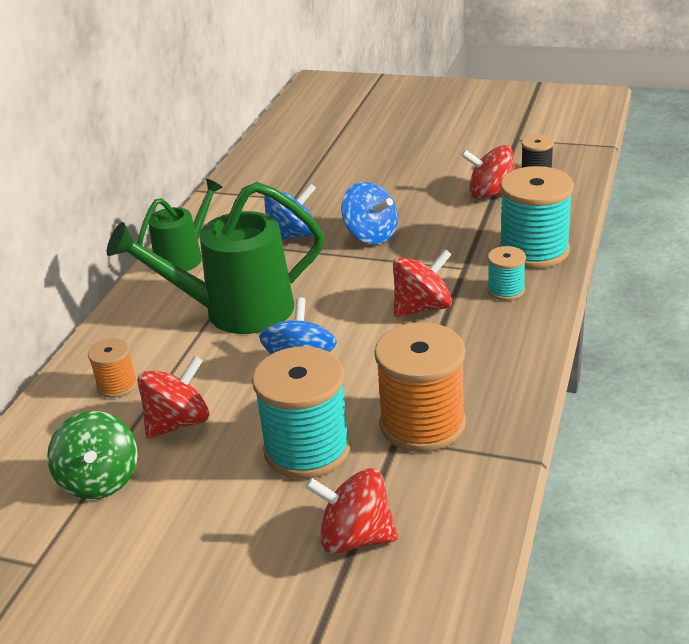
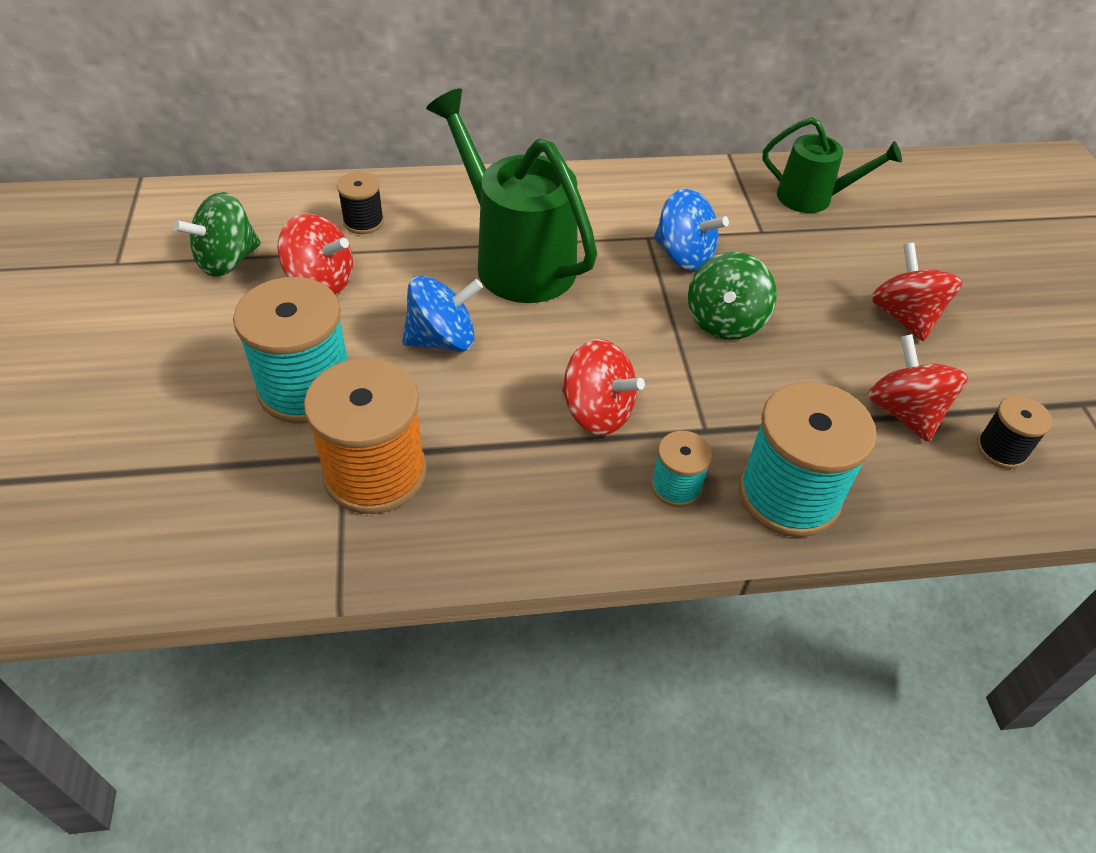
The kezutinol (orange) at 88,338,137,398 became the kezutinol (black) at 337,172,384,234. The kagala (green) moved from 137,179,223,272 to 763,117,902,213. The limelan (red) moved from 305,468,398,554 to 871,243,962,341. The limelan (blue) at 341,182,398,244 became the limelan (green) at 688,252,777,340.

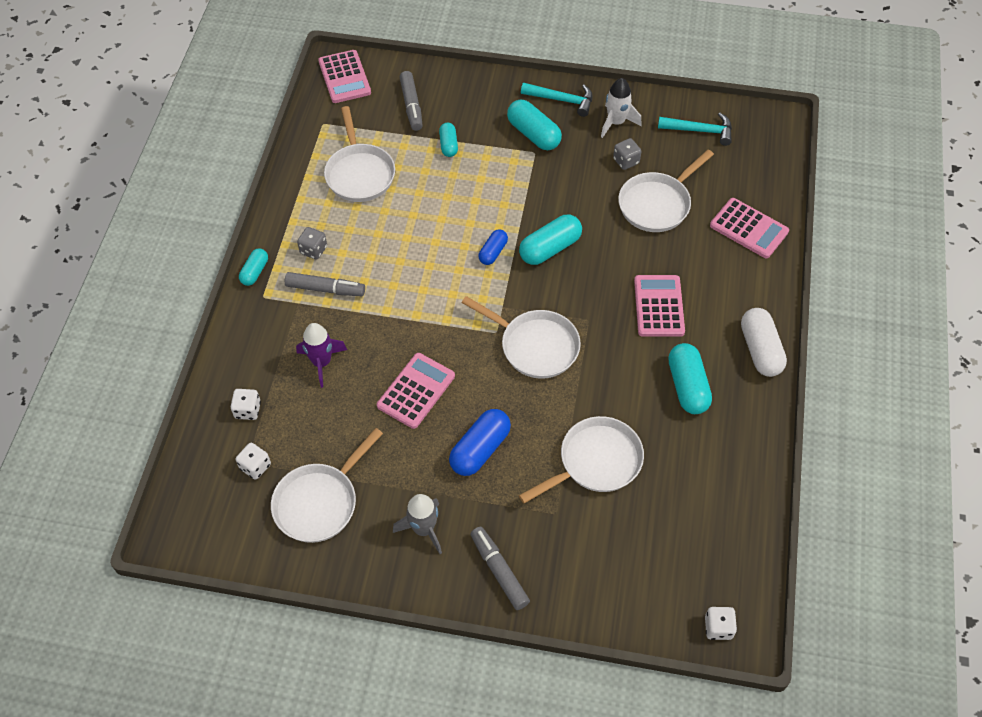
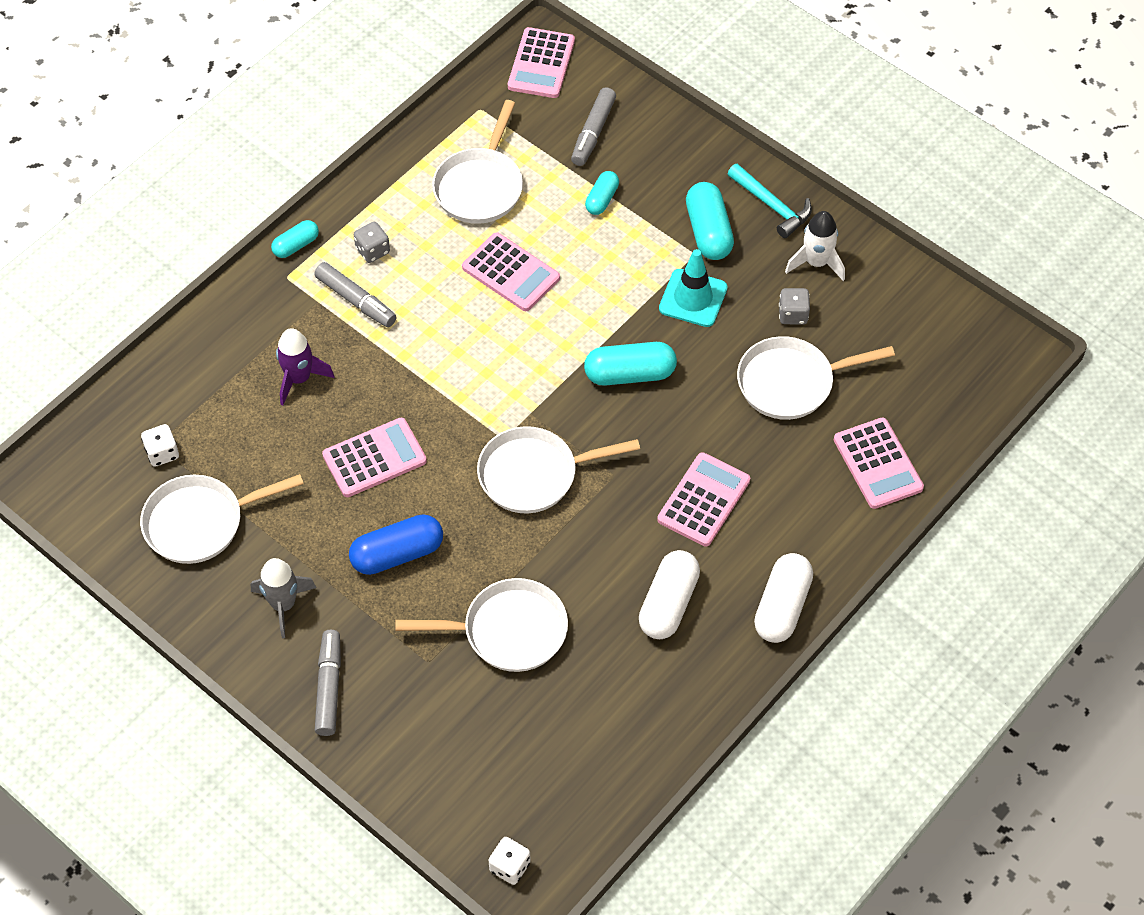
The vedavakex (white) at 230,389,261,420 disappeared. The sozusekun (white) at 462,296,581,379 turned 105 degrees clockwise. The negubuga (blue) at 478,230,508,265 disappeared. The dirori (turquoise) at 658,113,732,146 disappeared. The negubuga (turquoise) at 668,343,712,414 became the negubuga (white) at 639,550,700,639. The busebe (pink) at 462,232,560,311 appeared. The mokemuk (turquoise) at 659,249,728,327 appeared.

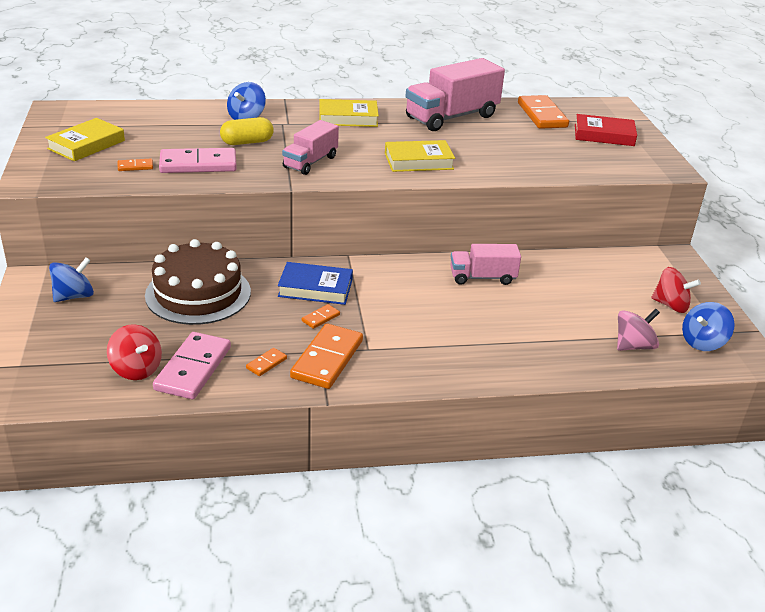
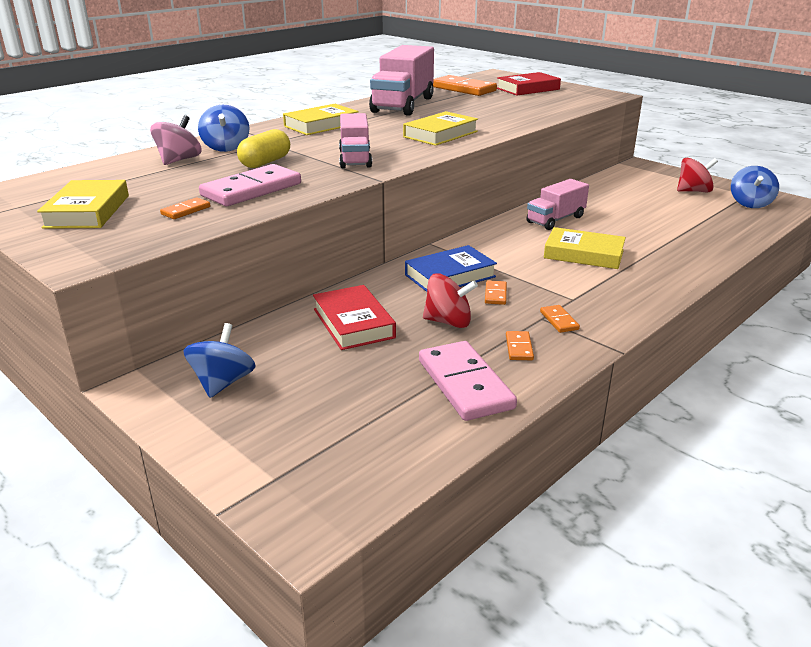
The limelan (red) moved from 107,324,162,380 to 423,273,478,328. The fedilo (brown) at 145,239,251,325 was replaced by the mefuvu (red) at 313,285,396,350. The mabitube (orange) at 290,323,363,389 changed to 0.45 times the size. The limelan (pink) moved from 617,309,660,351 to 150,115,202,165. The mefuvu (yellow) at 544,227,626,269 appeared.

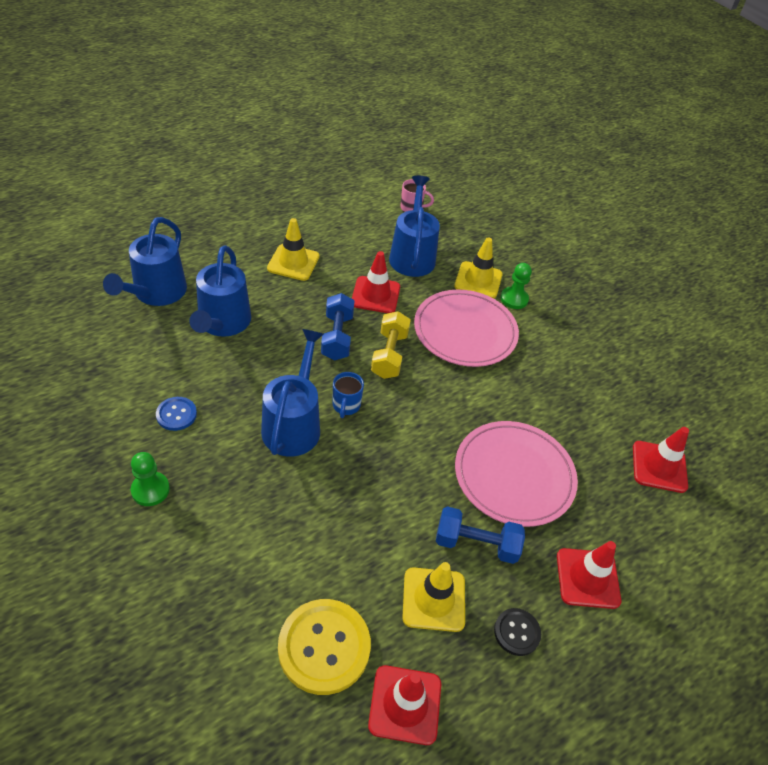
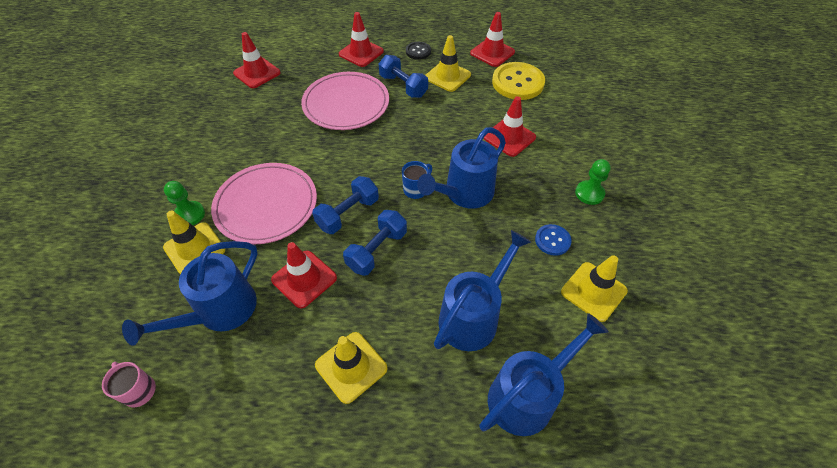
The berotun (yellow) at 371,311,411,379 became the berotun (blue) at 312,176,379,234. The mokemuk (red) at 484,96,536,157 appeared. The mokemuk (yellow) at 561,255,628,322 appeared.

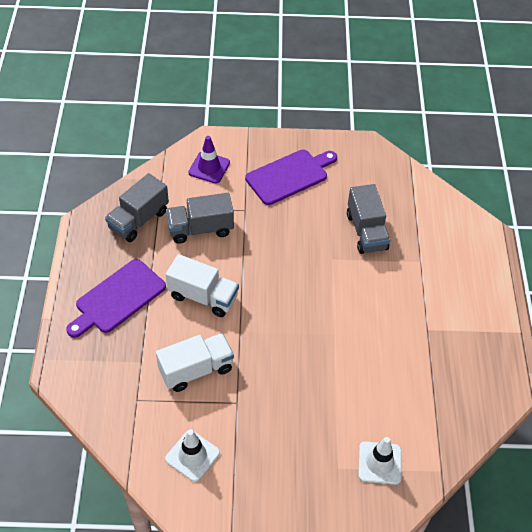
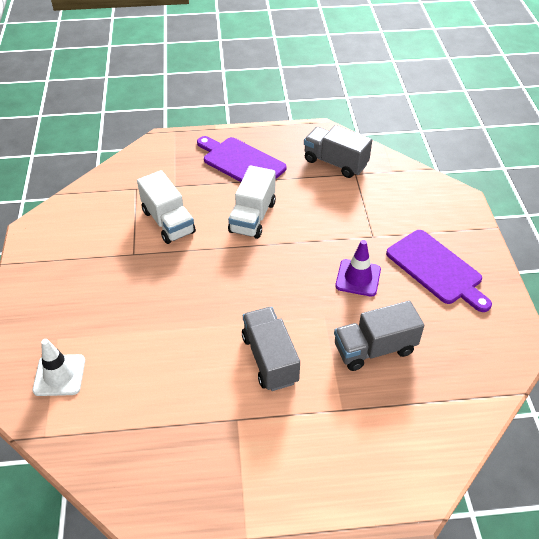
The mokemuk (white) at 165,429,220,482 disappeared. The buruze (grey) moved from 166,193,234,244 to 242,307,300,391. The mokemuk (purple) moved from 188,136,230,184 to 335,240,381,297.

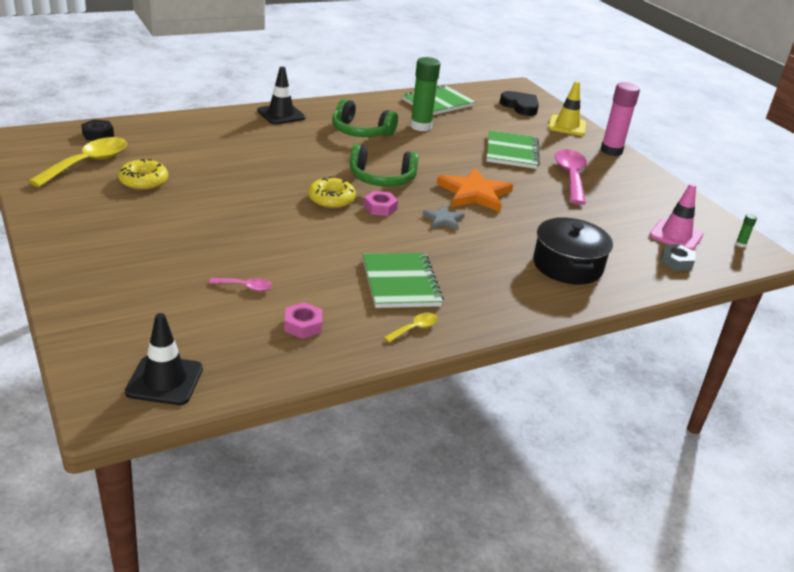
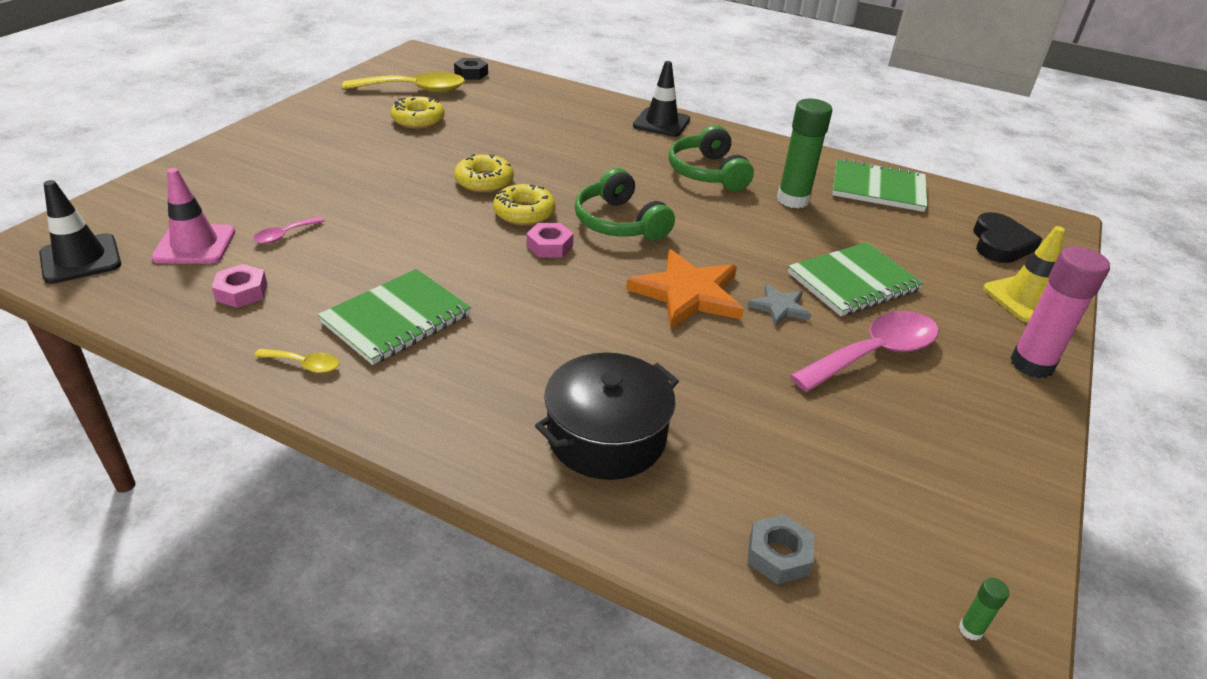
The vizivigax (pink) at 209,278,272,291 turned 75 degrees clockwise. The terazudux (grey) moved from 423,205,465,230 to 748,284,811,327. The mokemuk (pink) moved from 649,183,703,250 to 151,168,235,264. The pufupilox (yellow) at 454,154,514,193 appeared.

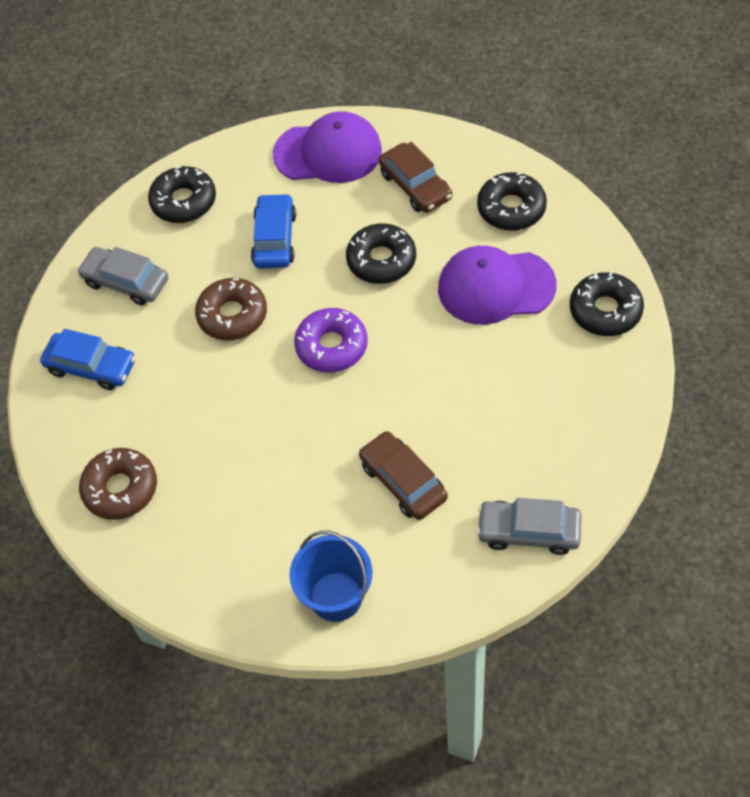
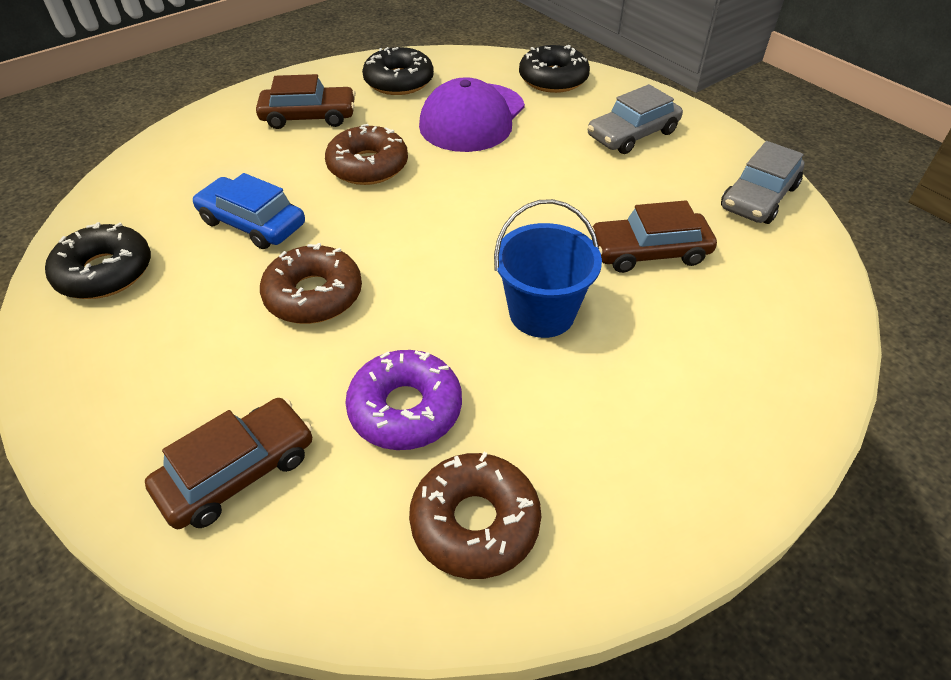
The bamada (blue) at 40,329,136,390 became the bamada (brown) at 145,398,313,529. The bamada (grey) moved from 77,247,168,305 to 588,84,683,154. The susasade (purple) at 273,111,382,183 disappeared. The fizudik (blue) moved from 289,531,373,622 to 494,199,602,338. The pufupilox (purple) moved from 294,308,368,373 to 345,350,462,450. The pufupilox (black) at 346,223,416,284 became the pufupilox (brown) at 325,124,408,185.

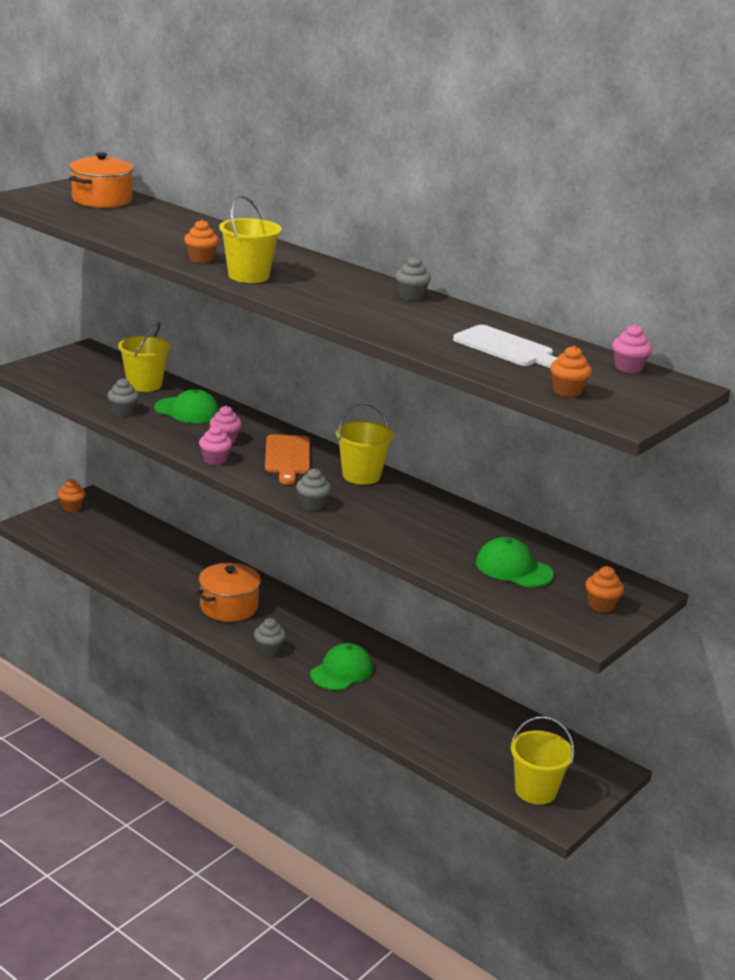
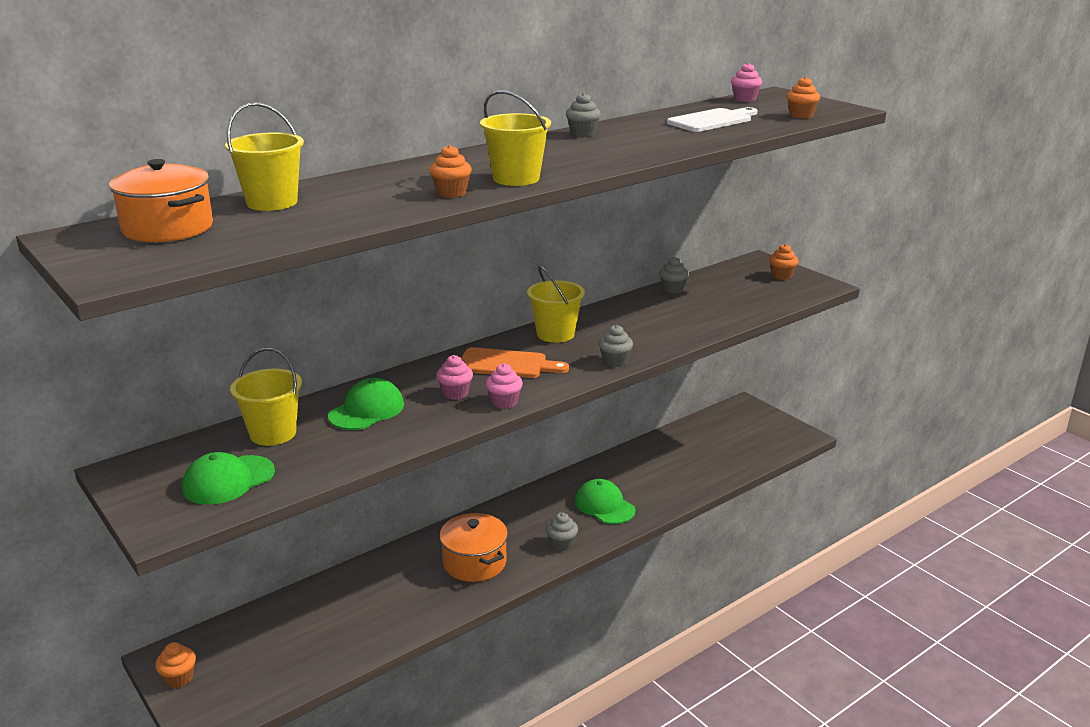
The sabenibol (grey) moved from 107,378,139,416 to 659,257,689,294. The susasade (green) moved from 476,537,554,587 to 182,452,275,505. The fizudik (yellow) moved from 511,716,574,805 to 225,103,304,211.

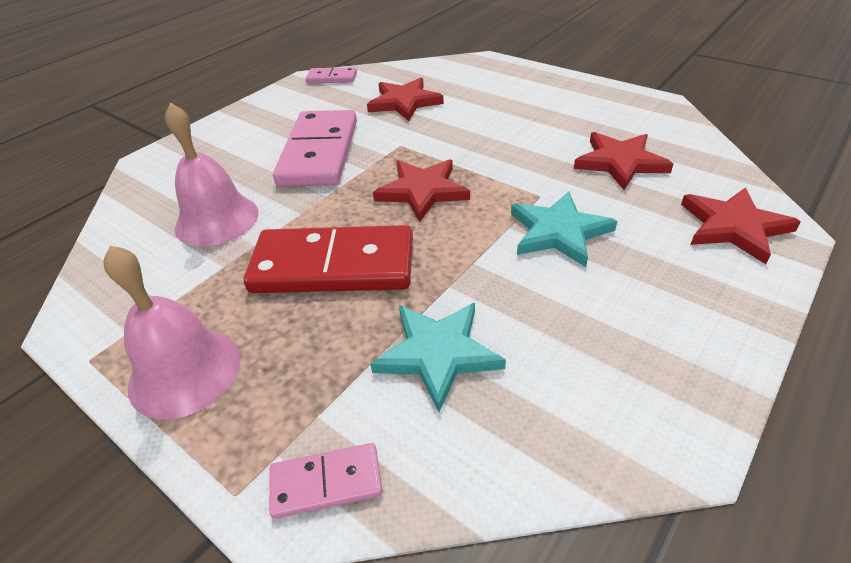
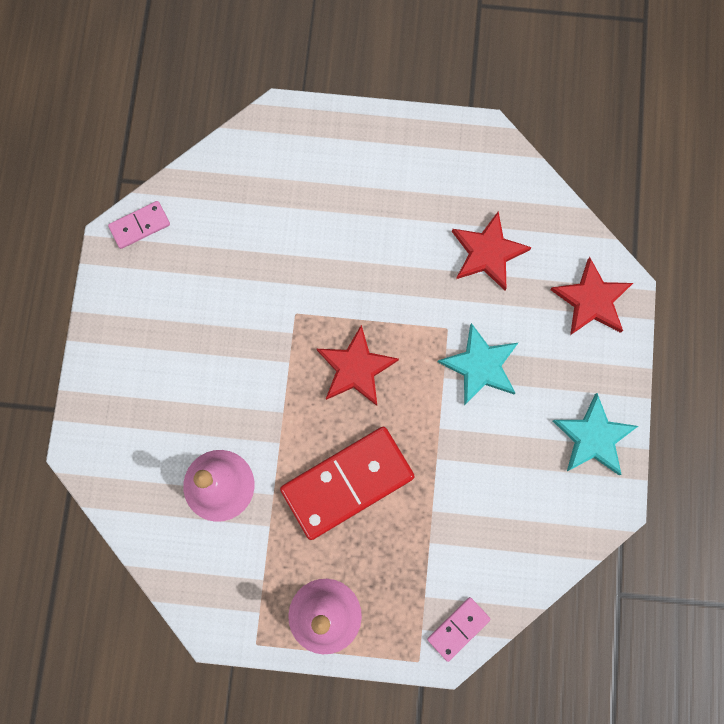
The mabitube (pink) at 273,110,357,186 disappeared. The terazudux (red) at 367,78,444,121 disappeared. The terazudux (turquoise) moved from 370,303,506,412 to 553,393,638,475.

